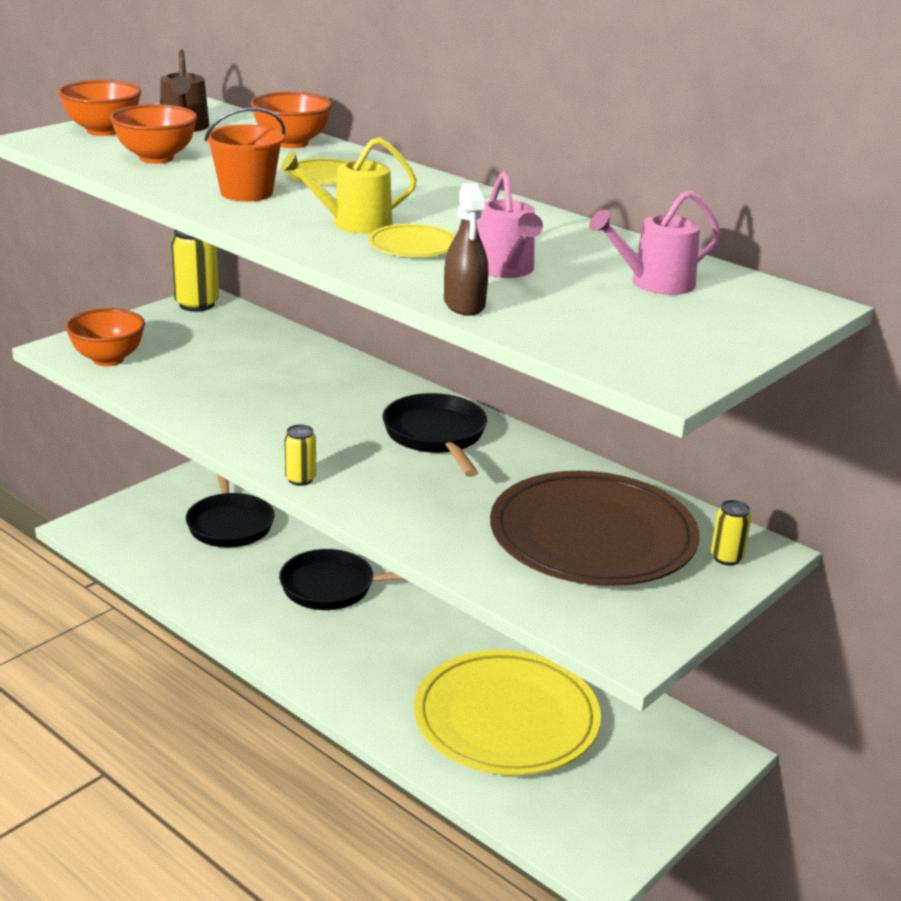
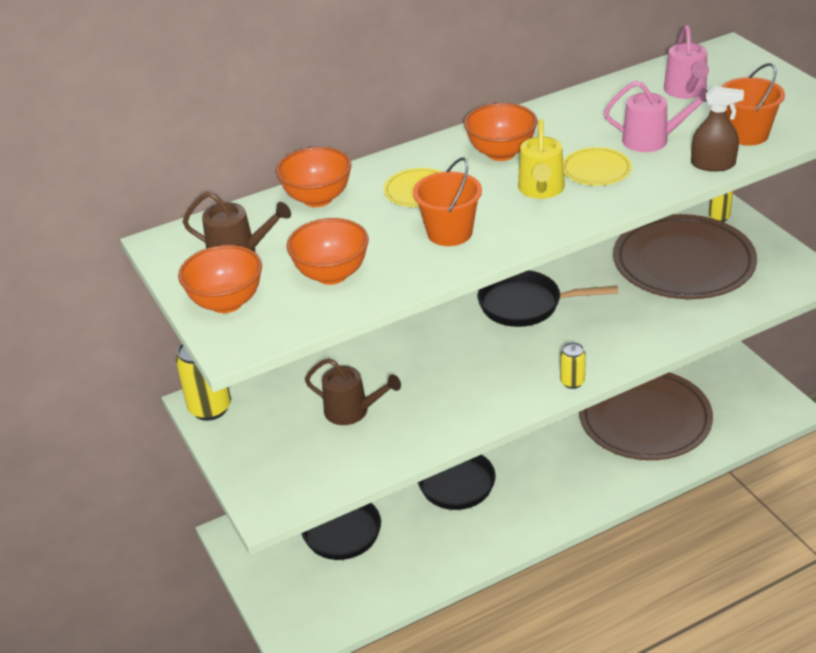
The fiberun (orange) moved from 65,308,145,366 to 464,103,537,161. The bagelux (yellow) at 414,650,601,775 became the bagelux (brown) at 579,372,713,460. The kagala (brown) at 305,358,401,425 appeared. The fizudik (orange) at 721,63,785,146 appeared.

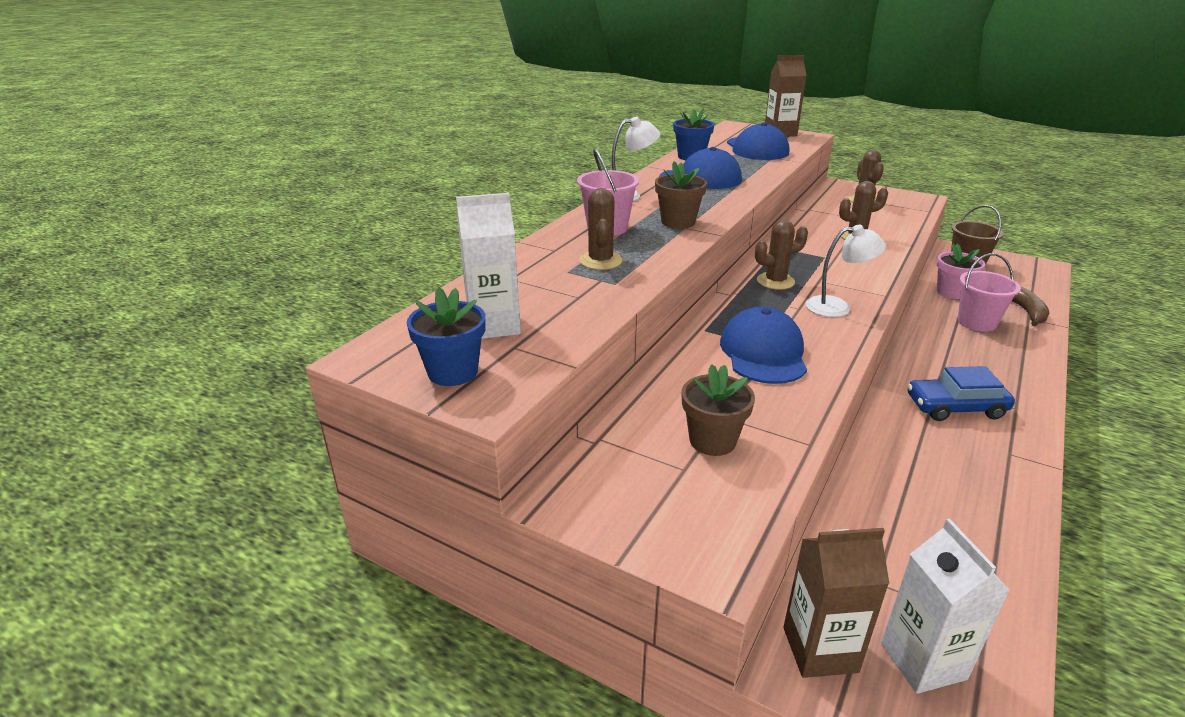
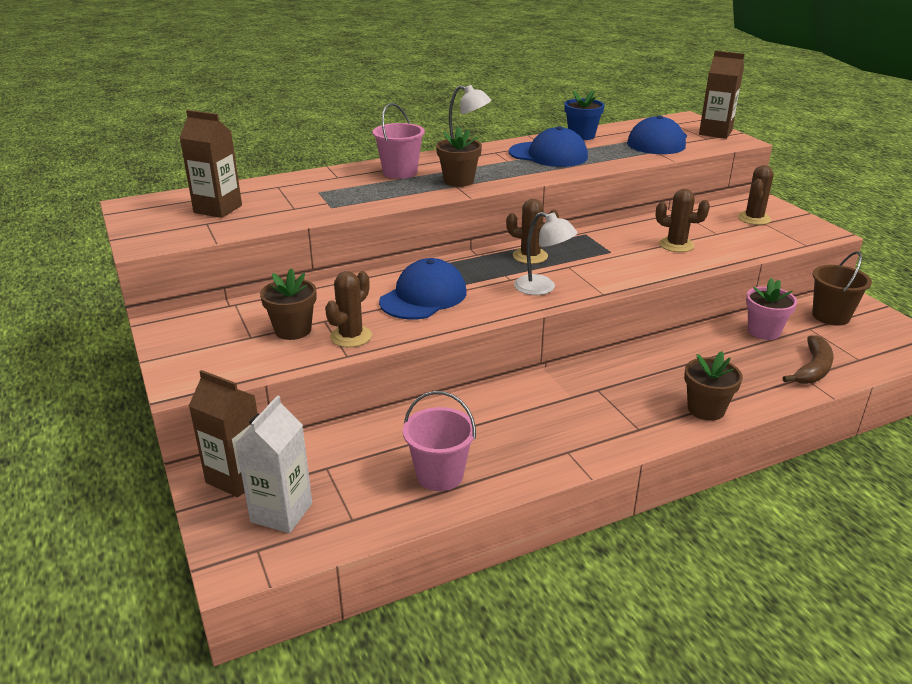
The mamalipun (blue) at 407,287,485,386 disappeared. The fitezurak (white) at 456,193,521,339 became the fitezurak (brown) at 180,110,242,218. The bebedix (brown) moved from 579,188,622,270 to 325,271,372,347. The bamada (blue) at 907,366,1015,421 disappeared. The fizudik (pink) moved from 958,253,1021,332 to 403,391,476,491. The mamalipun (brown) at 684,351,743,421 appeared.

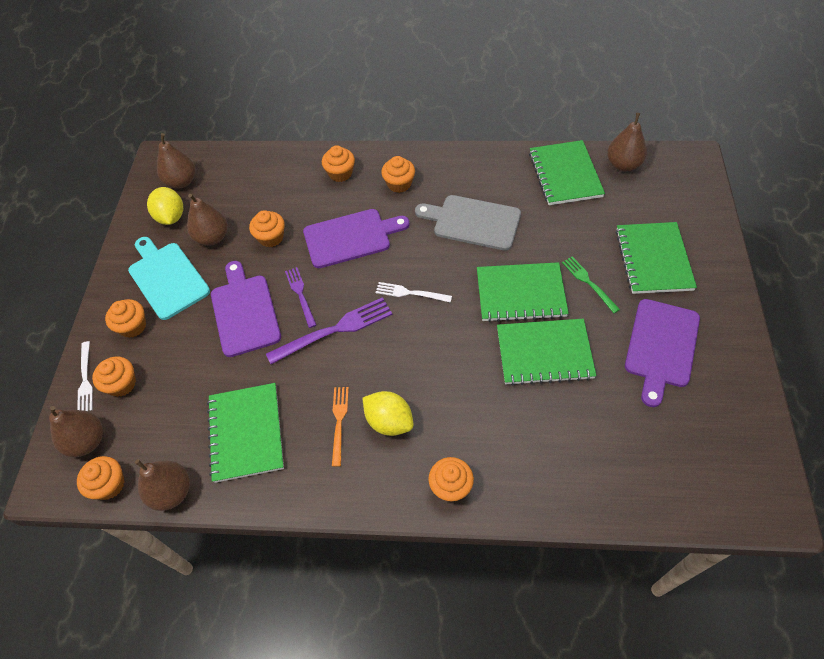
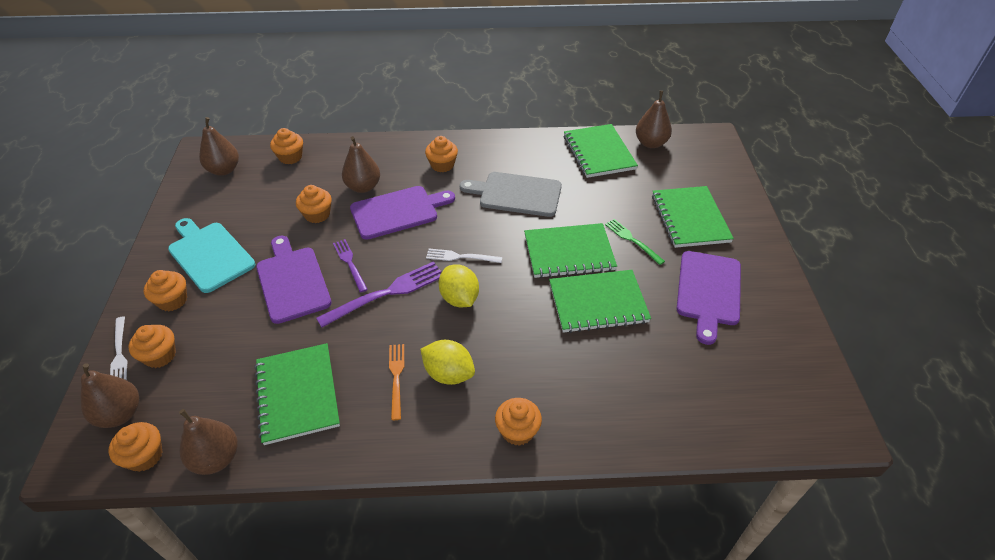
The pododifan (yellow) moved from 147,187,183,225 to 439,264,479,307. The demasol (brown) moved from 187,194,228,246 to 342,136,380,193. The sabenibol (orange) moved from 322,145,355,182 to 270,128,303,164.

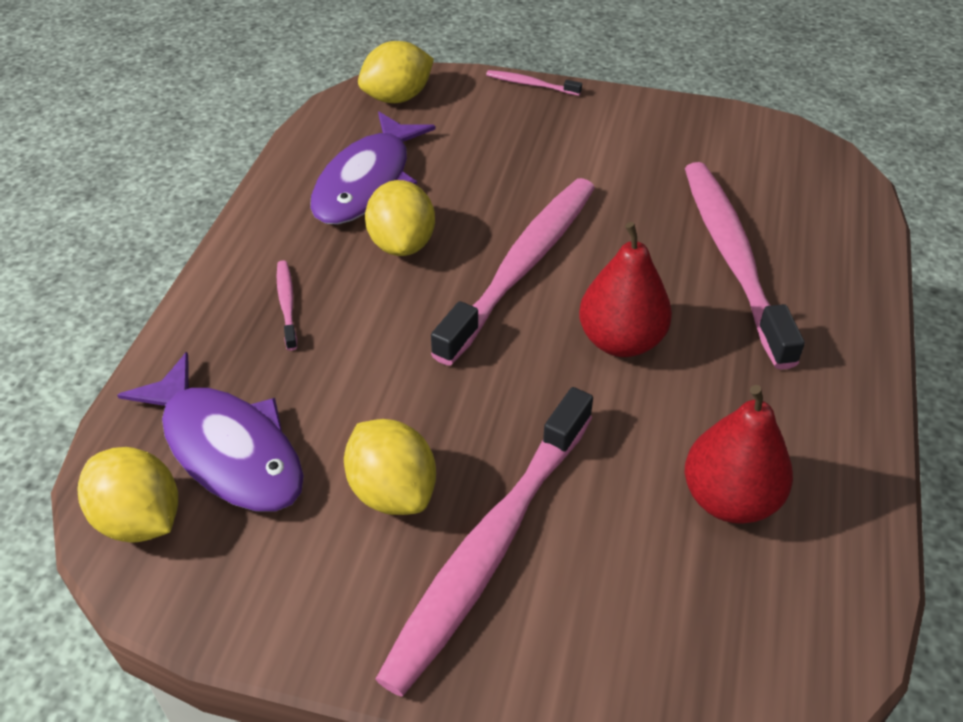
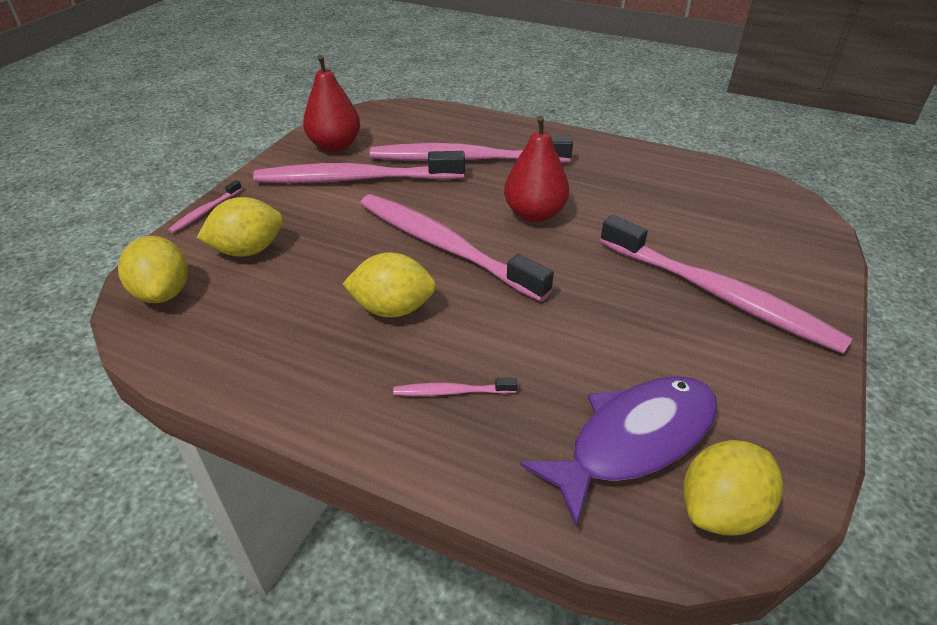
The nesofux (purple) at 310,112,436,225 disappeared. The pododifan (yellow) moved from 344,419,436,515 to 197,197,283,257. The demasol (red) moved from 685,385,793,524 to 303,55,360,152. The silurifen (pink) at 253,151,465,183 appeared.

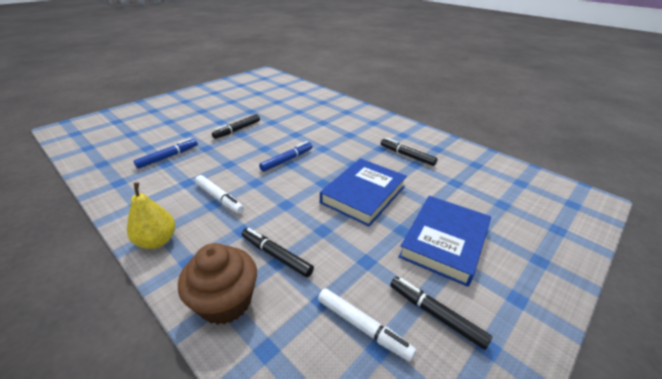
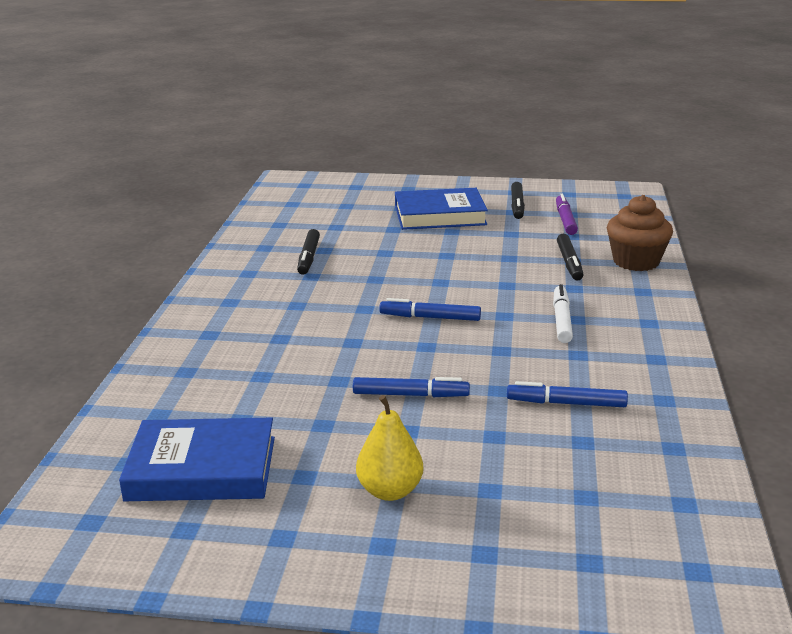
The demasol (yellow) moved from 127,182,175,249 to 356,395,423,501. The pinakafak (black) at 212,114,260,139 became the pinakafak (blue) at 353,377,470,397. The pinakafak (white) at 318,288,416,362 became the pinakafak (purple) at 556,194,578,235. The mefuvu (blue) moved from 320,158,407,226 to 119,418,275,501.

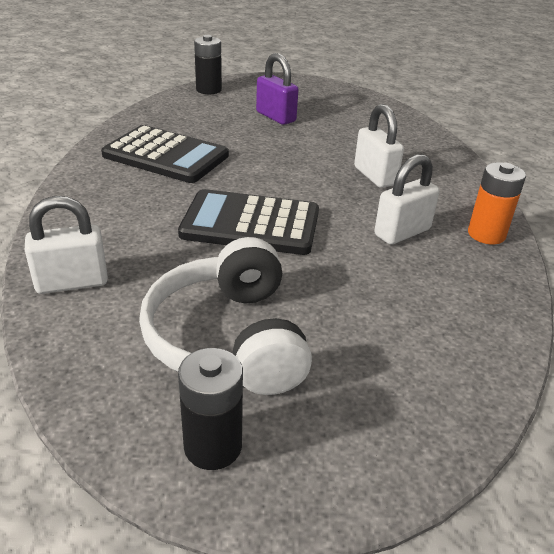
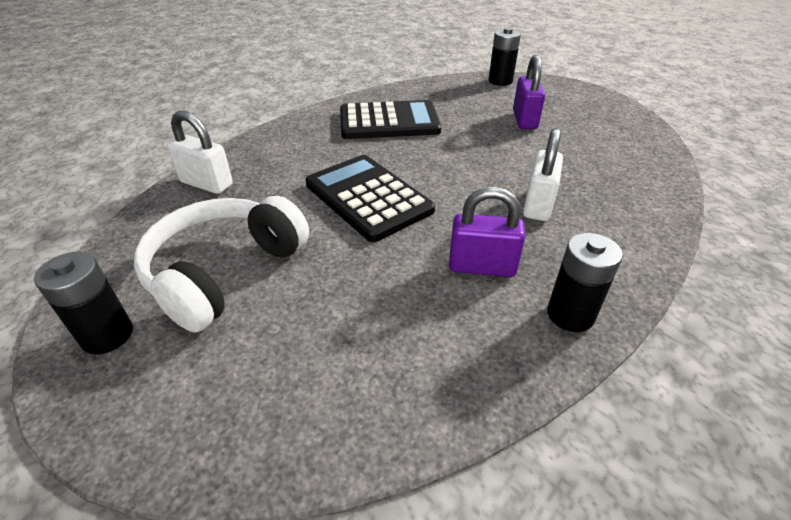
The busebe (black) at 101,125,229,183 turned 75 degrees counterclockwise. The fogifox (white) at 374,154,440,245 became the fogifox (purple) at 449,187,525,277. The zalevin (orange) at 468,162,526,244 became the zalevin (black) at 547,233,623,332.

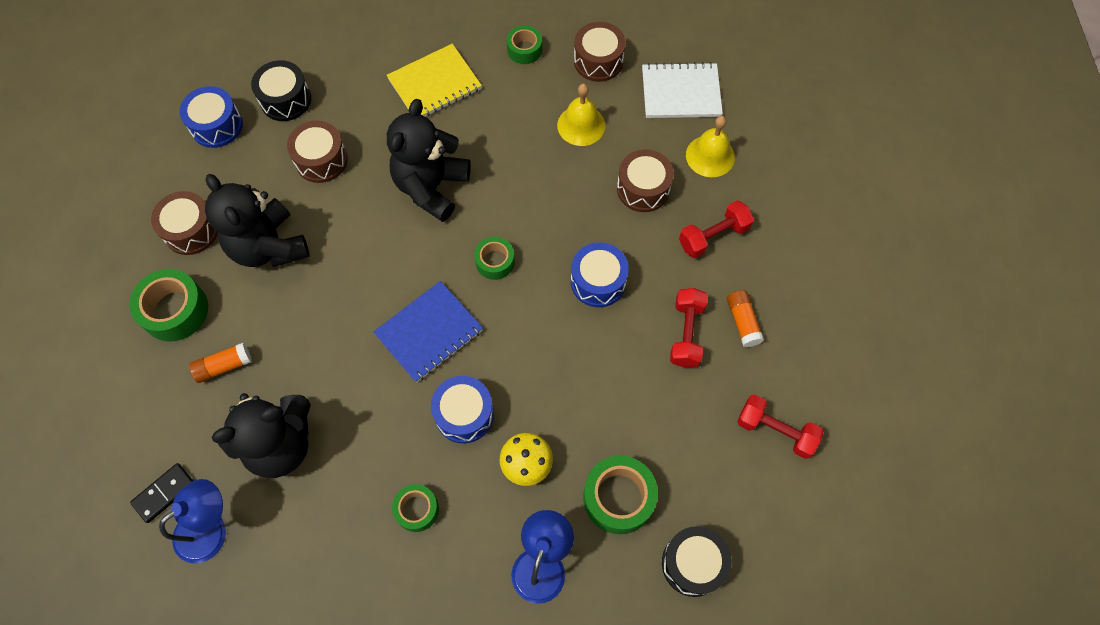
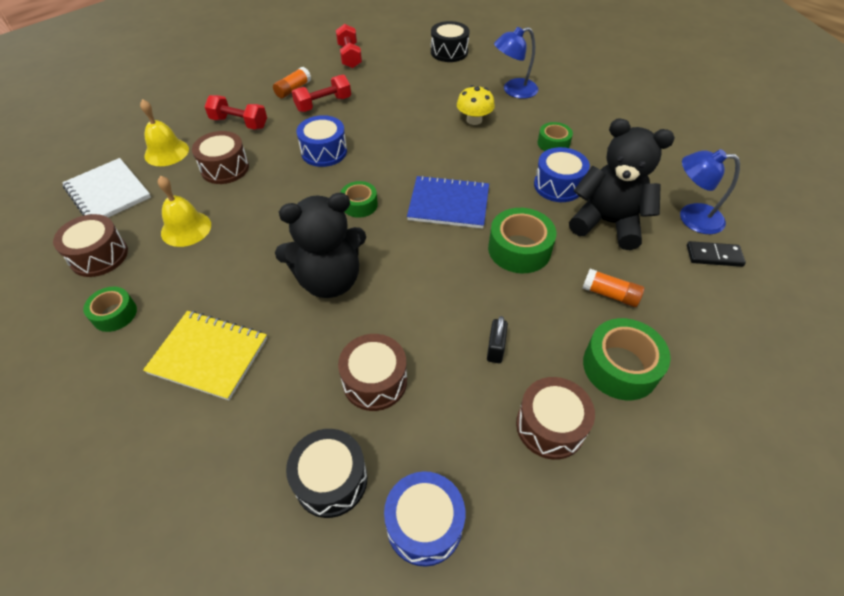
The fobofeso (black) at 205,174,309,267 was replaced by the fogifox (black) at 487,316,508,363. The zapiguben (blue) moved from 431,376,494,443 to 534,147,590,202. The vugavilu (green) moved from 583,456,658,534 to 488,208,556,273.

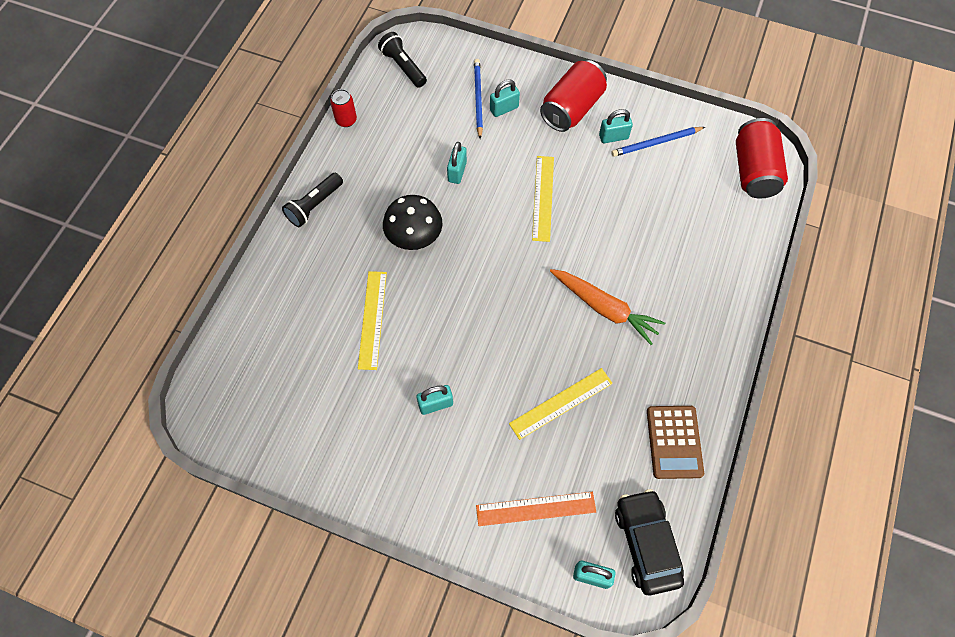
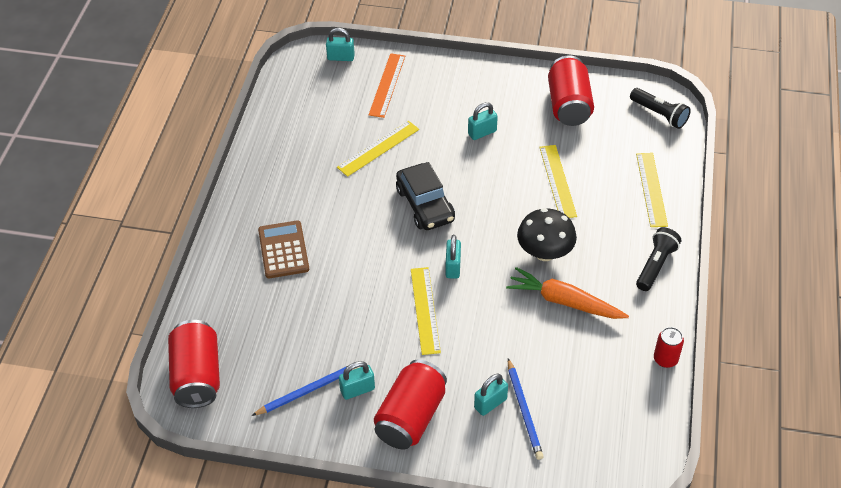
The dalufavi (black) moved from 378,32,427,88 to 630,88,691,129. The fogifox (turquoise) moved from 447,142,467,184 to 445,235,461,279. The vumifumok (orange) at 476,492,596,526 turned 60 degrees counterclockwise. The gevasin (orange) moved from 550,269,665,345 to 506,267,629,319. The bamada (black) moved from 615,489,684,596 to 396,162,455,230. The busebe (brown) moved from 647,406,704,479 to 258,220,309,278. The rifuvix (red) at 548,56,594,126 appeared. The vumifumok (yellow) at 636,153,668,227 appeared.

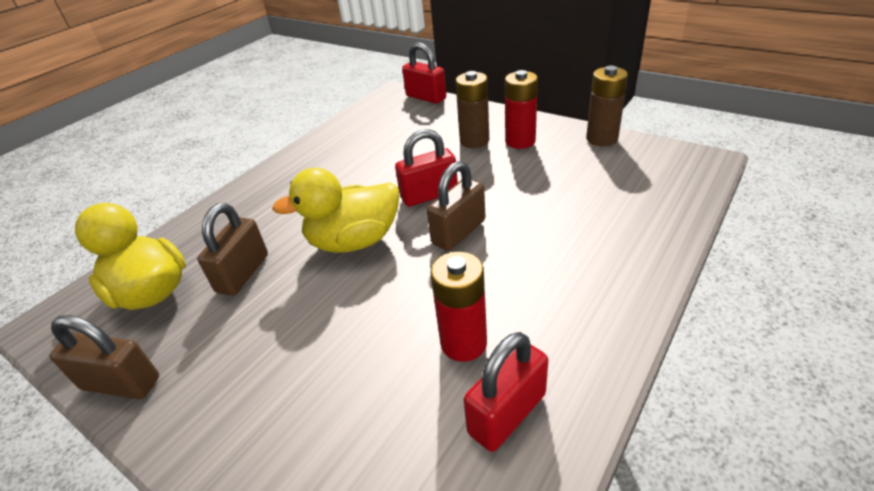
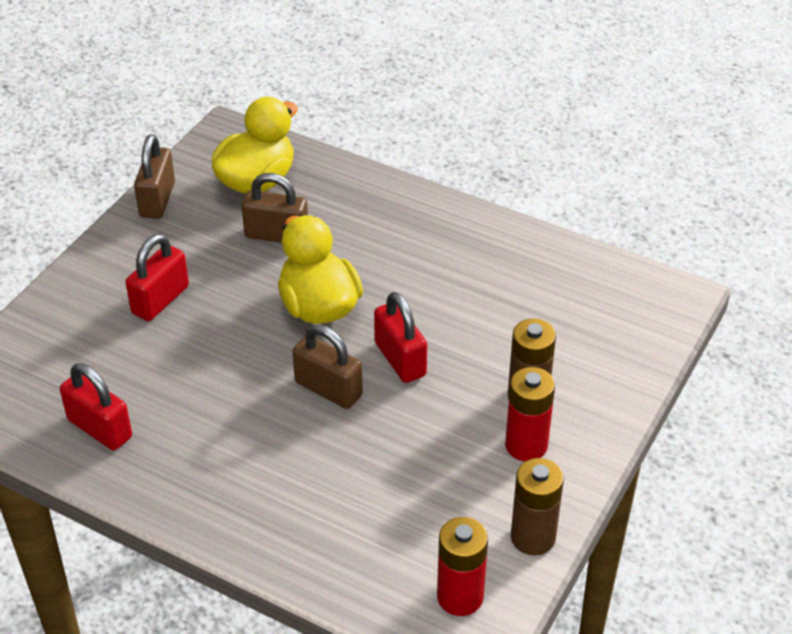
The fogifox (red) moved from 402,42,446,104 to 125,234,189,321. The zalevin (red) moved from 430,252,487,362 to 437,517,488,616.

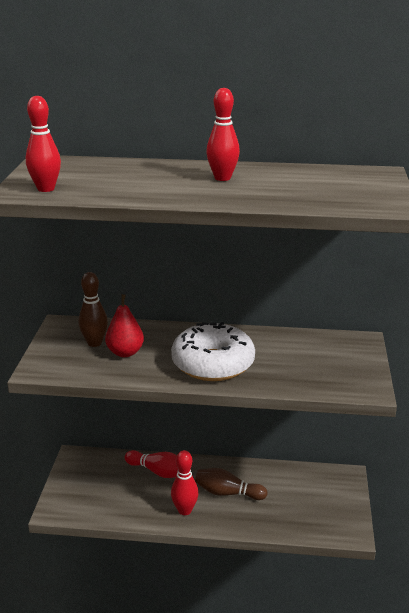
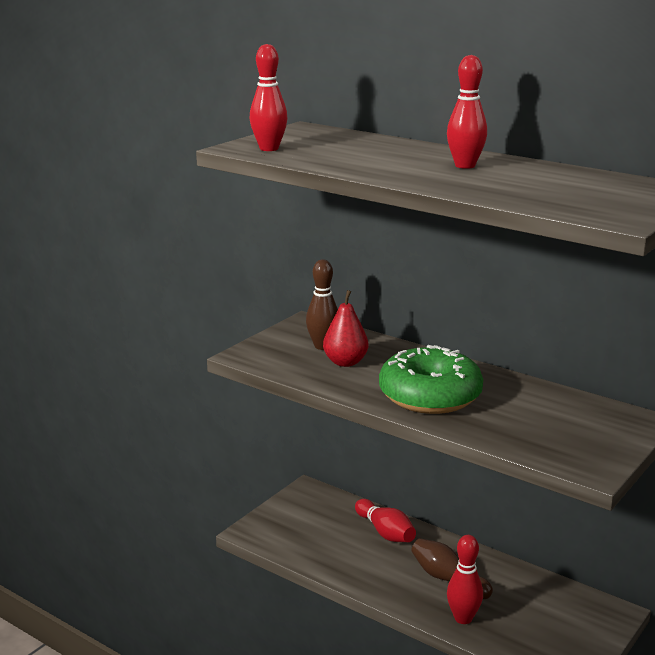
The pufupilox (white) at 171,322,255,381 became the pufupilox (green) at 379,345,483,414. The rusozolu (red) moved from 171,450,199,515 to 447,535,483,624.

